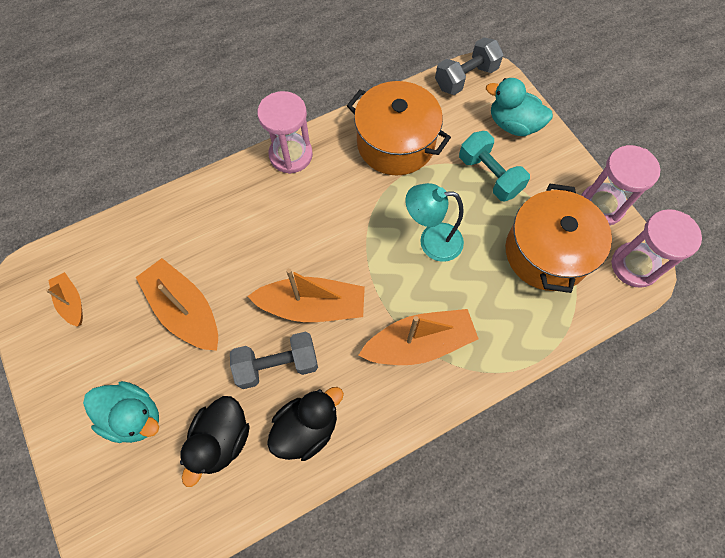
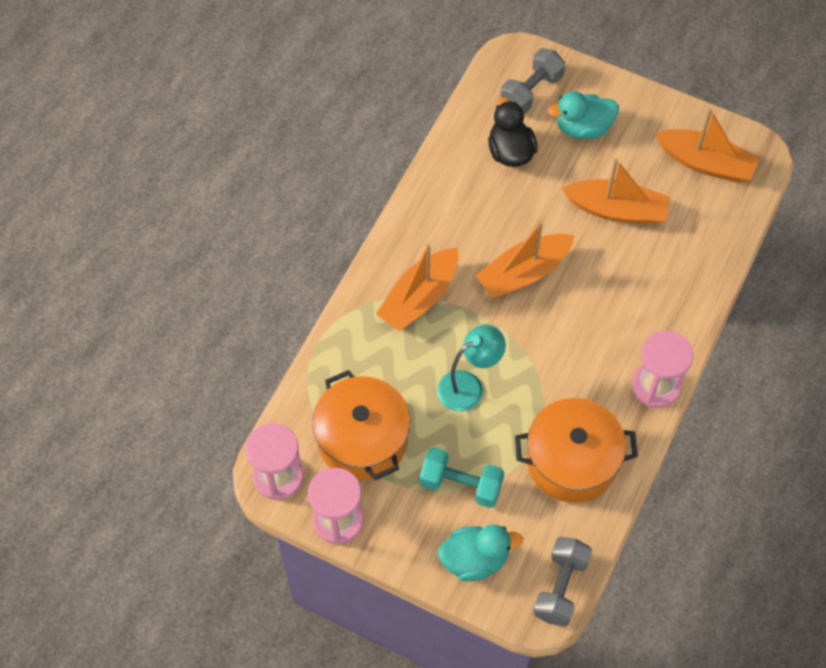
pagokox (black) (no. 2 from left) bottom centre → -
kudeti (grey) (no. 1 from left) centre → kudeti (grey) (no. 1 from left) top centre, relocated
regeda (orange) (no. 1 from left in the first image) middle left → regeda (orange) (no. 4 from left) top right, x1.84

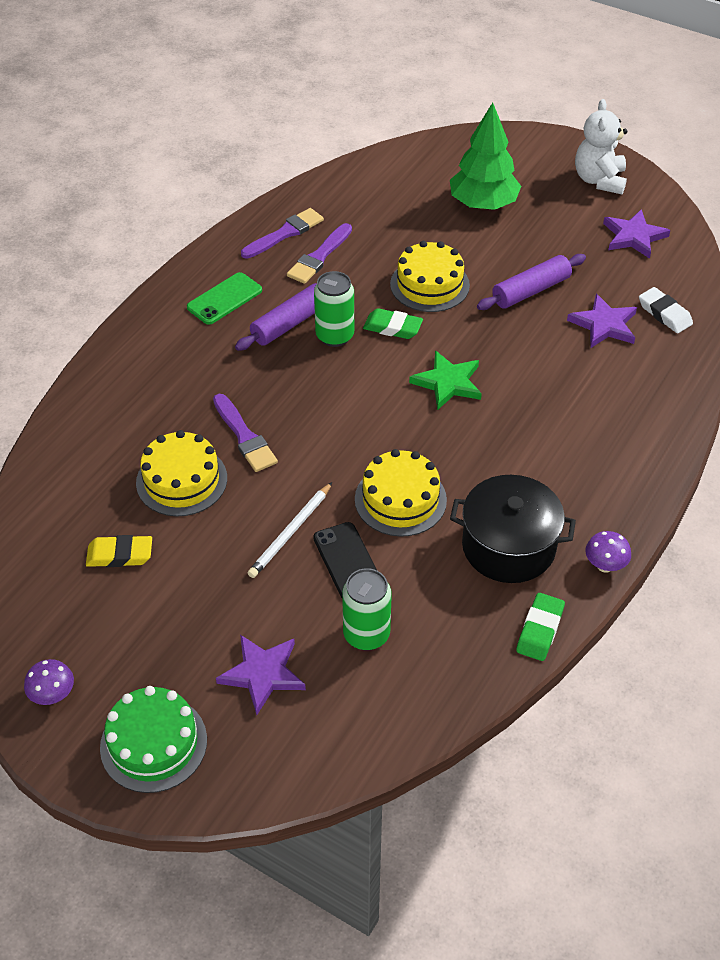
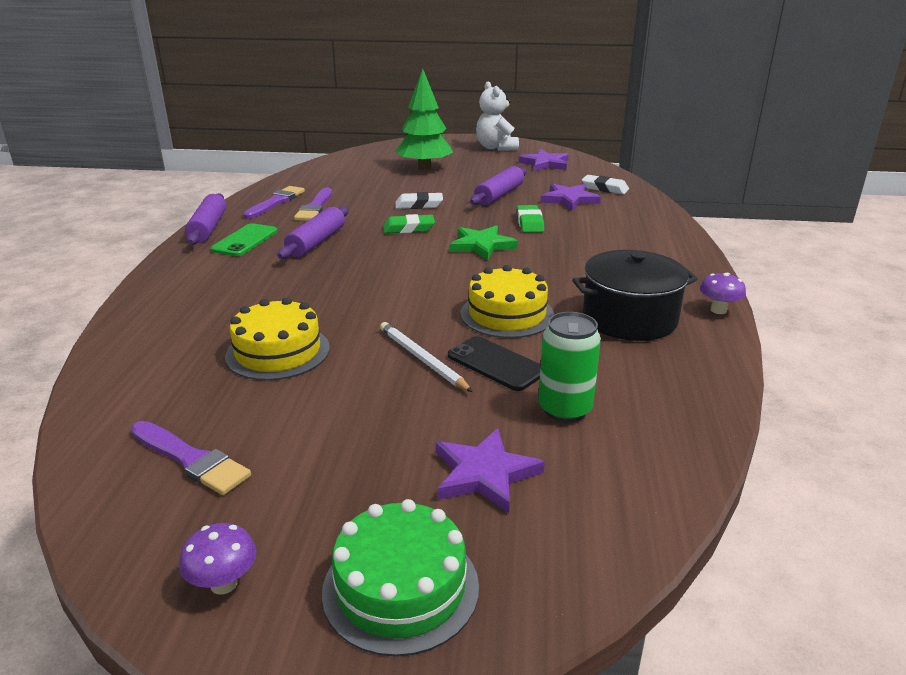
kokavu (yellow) middle left → -
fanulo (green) (no. 1 from left) top centre → -
- → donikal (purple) (no. 1 from left) top left
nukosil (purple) (no. 1 from left) centre → nukosil (purple) (no. 1 from left) bottom left, relocated
kokavu (green) (no. 2 from left) middle right → kokavu (green) (no. 2 from left) top centre, relocated
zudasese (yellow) (no. 3 from left) top centre → kokavu (white) (no. 1 from left) top centre
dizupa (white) centre, 135 degrees clockwise

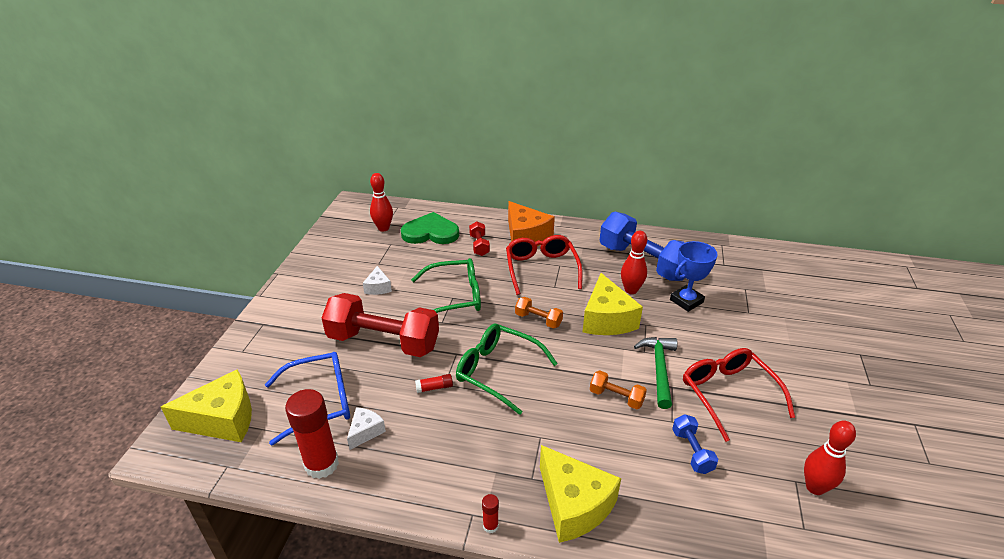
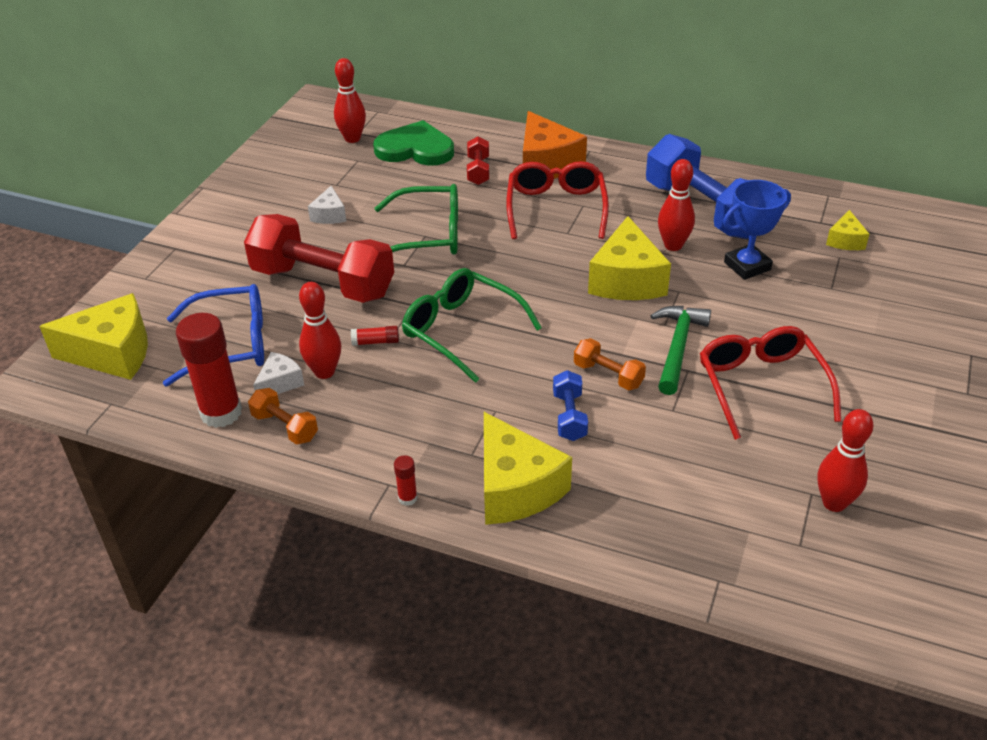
- → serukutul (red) (no. 1 from left) middle left
- → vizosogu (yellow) (no. 4 from left) top right
kudeti (orange) (no. 1 from left) centre → kudeti (orange) (no. 1 from left) middle left, relocated
kudeti (blue) (no. 2 from left in the first image) bottom right → kudeti (blue) (no. 1 from left) centre, relocated

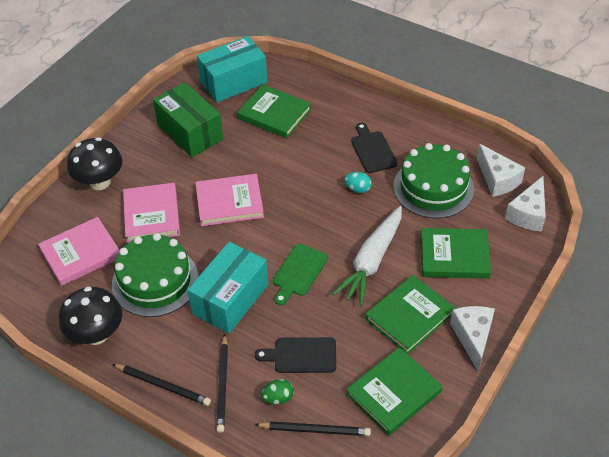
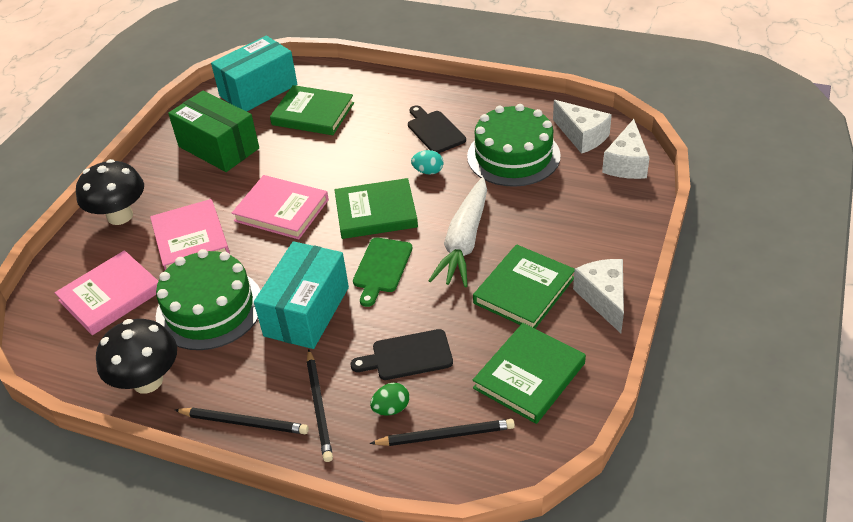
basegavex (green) (no. 4 from left in the first image) middle right → basegavex (green) (no. 2 from left) centre, relocated
basegavex (pink) (no. 3 from left) centre → basegavex (pink) (no. 3 from left) middle left, 45 degrees clockwise

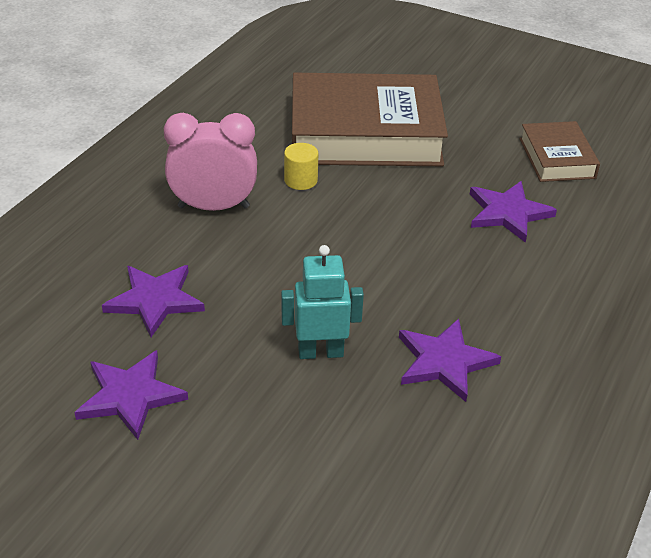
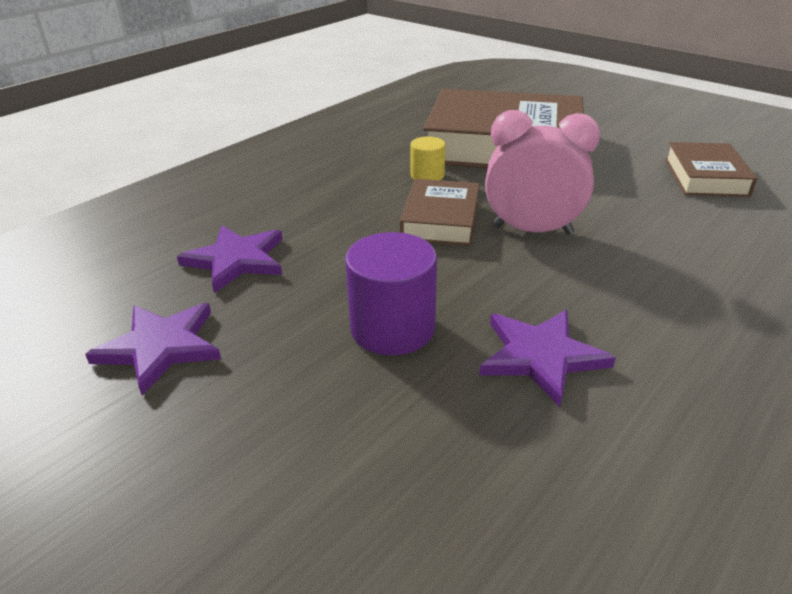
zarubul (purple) (no. 4 from left) middle right → -
- → basegavex (brown) (no. 1 from left) centre
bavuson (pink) top left → bavuson (pink) top right, relocated
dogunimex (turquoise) centre → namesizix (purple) centre

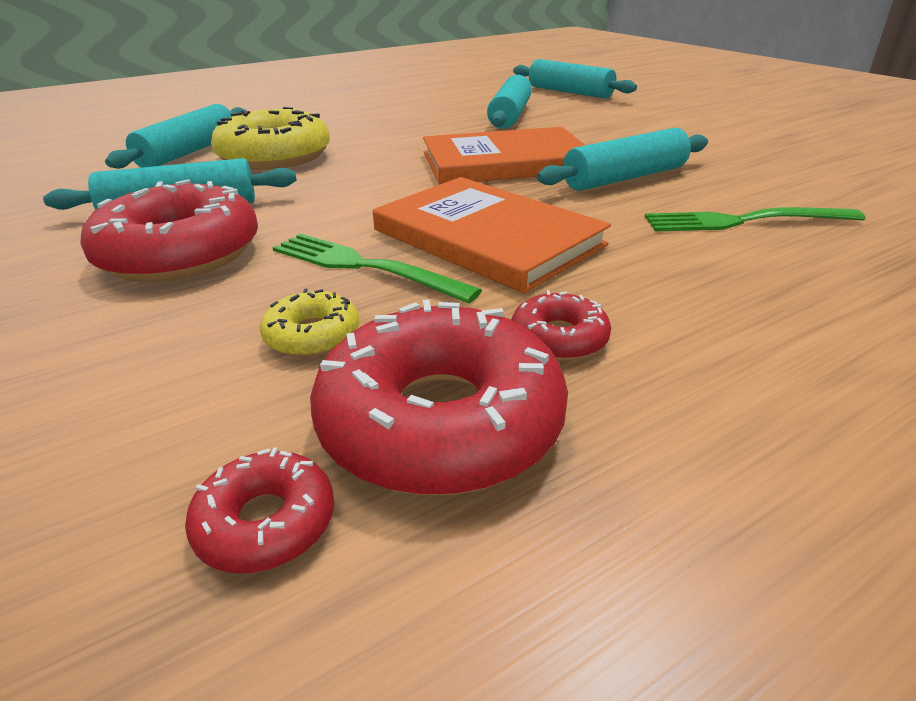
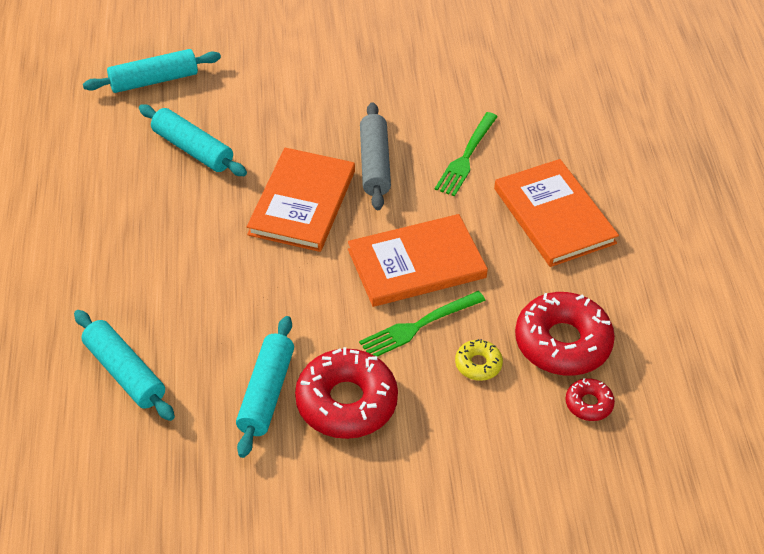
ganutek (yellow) (no. 1 from left) top left → -
ganutek (red) (no. 4 from left) centre → -
- → basegavex (orange) (no. 3 from left) middle right
donikal (turquoise) (no. 5 from left) top right → donikal (grey) top centre

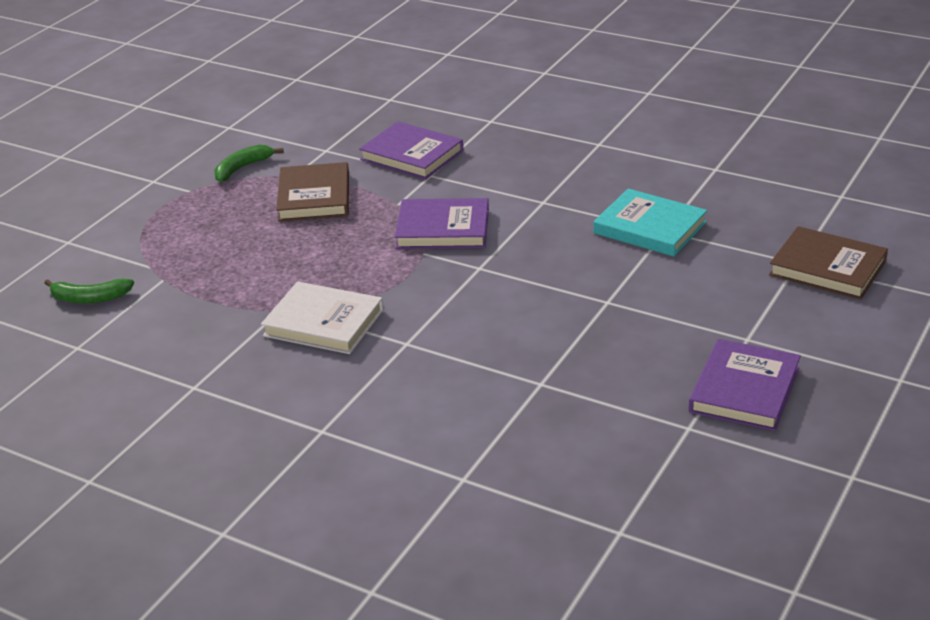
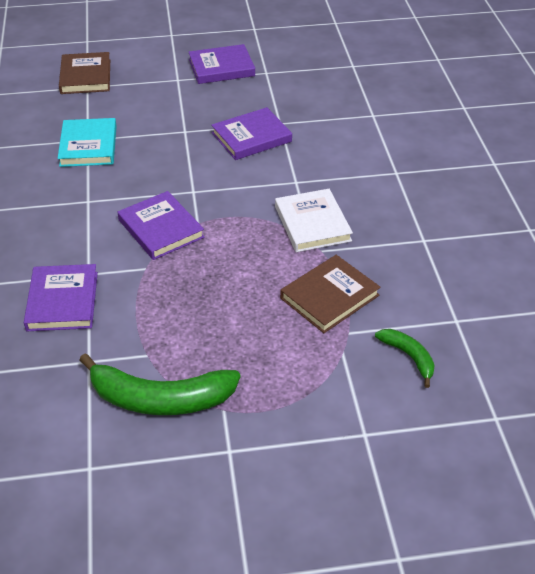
- → basegavex (purple) (no. 4 from left) top centre
basegavex (brown) (no. 1 from left in the first image) top centre → basegavex (brown) (no. 2 from left) centre, relocated
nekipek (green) (no. 2 from left in the first image) top left → nekipek (green) (no. 1 from left) bottom left, x1.92

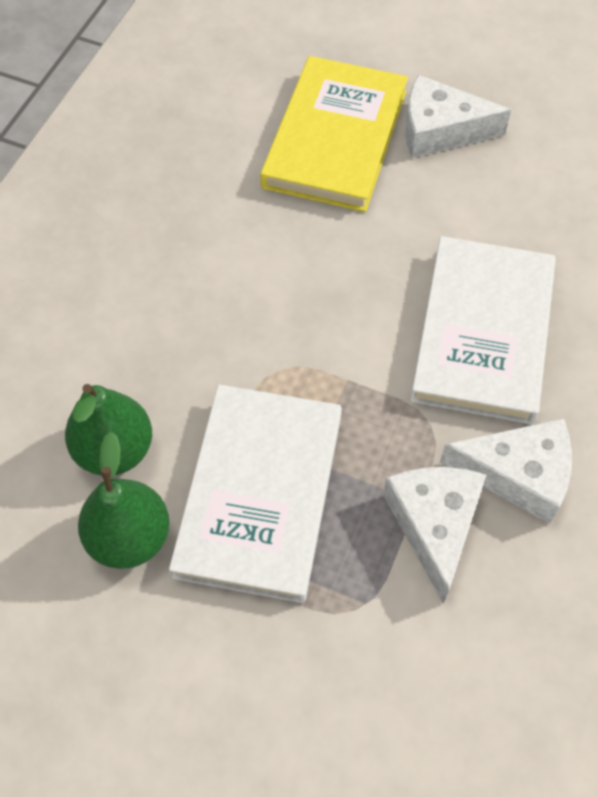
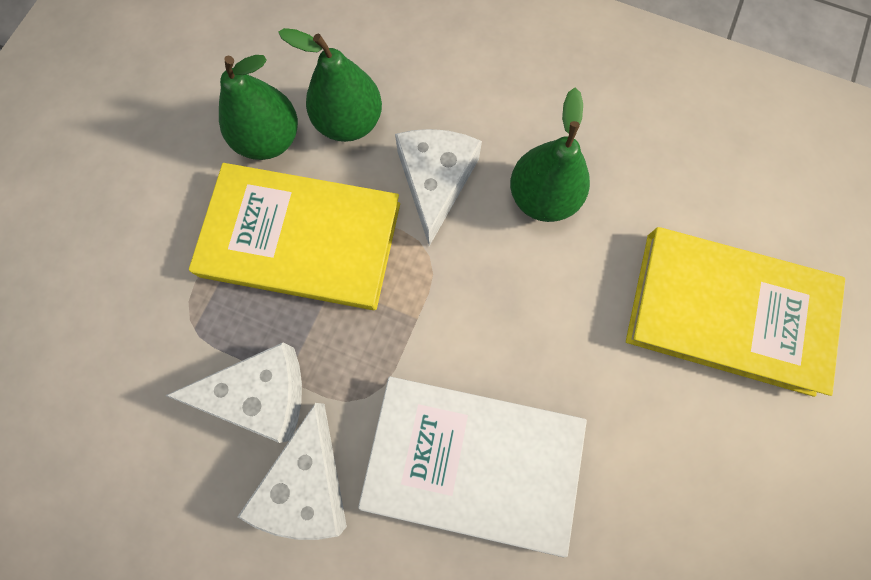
- → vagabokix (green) (no. 3 from left) top centre
vizosogu (white) (no. 2 from left in the first image) top right → vizosogu (white) (no. 3 from left) top centre, relocated
basegavex (white) (no. 1 from left) centre → basegavex (yellow) (no. 1 from left) centre

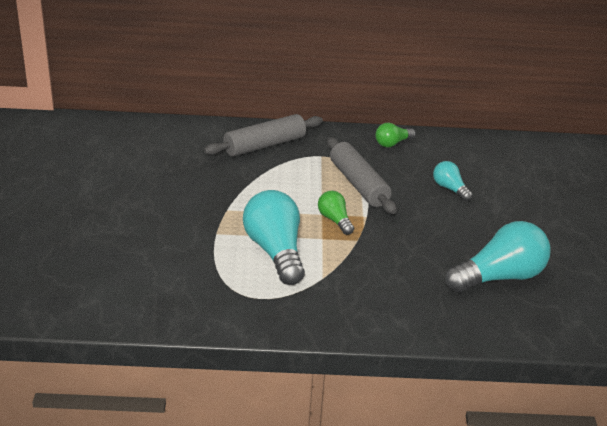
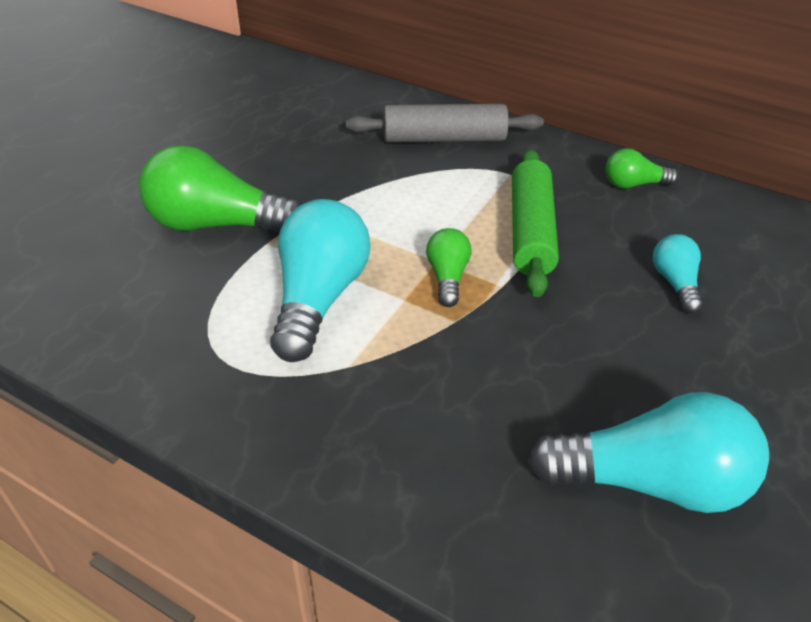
- → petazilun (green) (no. 1 from left) top left
donikal (grey) (no. 2 from left) centre → donikal (green) centre

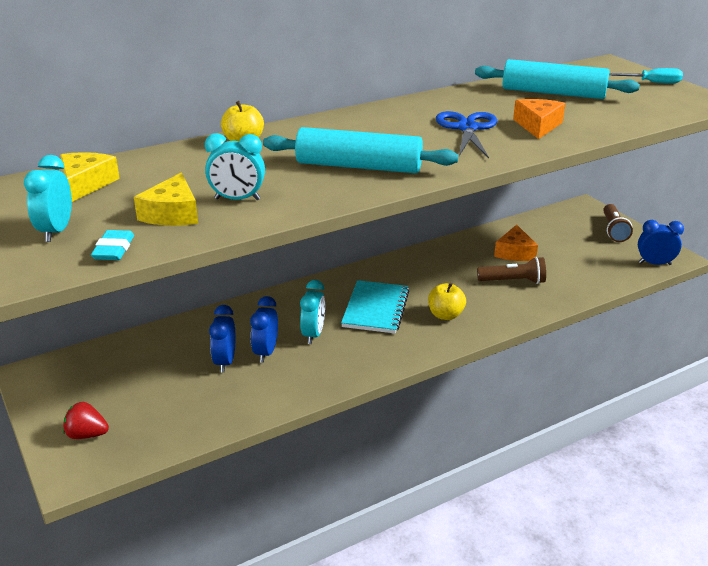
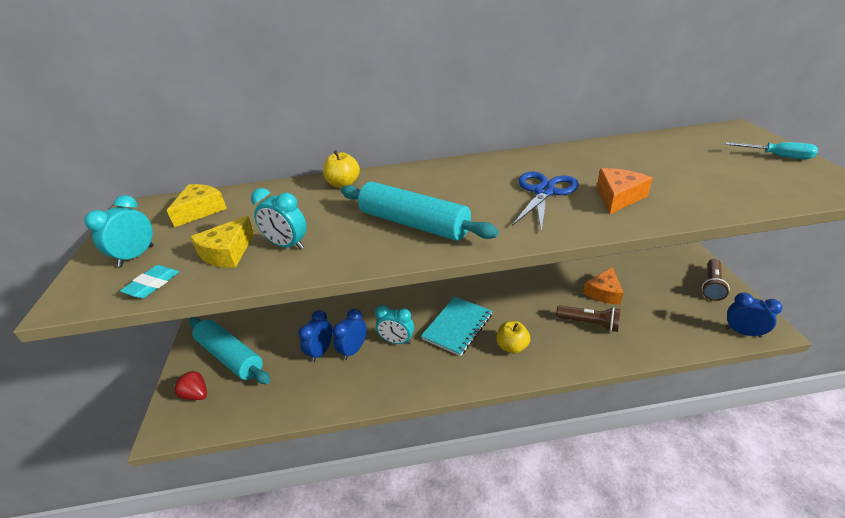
donikal (turquoise) (no. 2 from left in the first image) top right → donikal (turquoise) (no. 1 from left) bottom left, relocated
bavuson (turquoise) (no. 3 from left) centre, 75 degrees clockwise

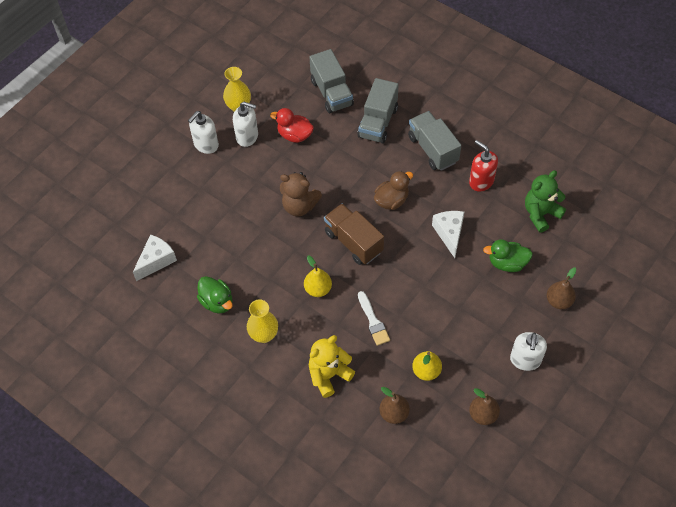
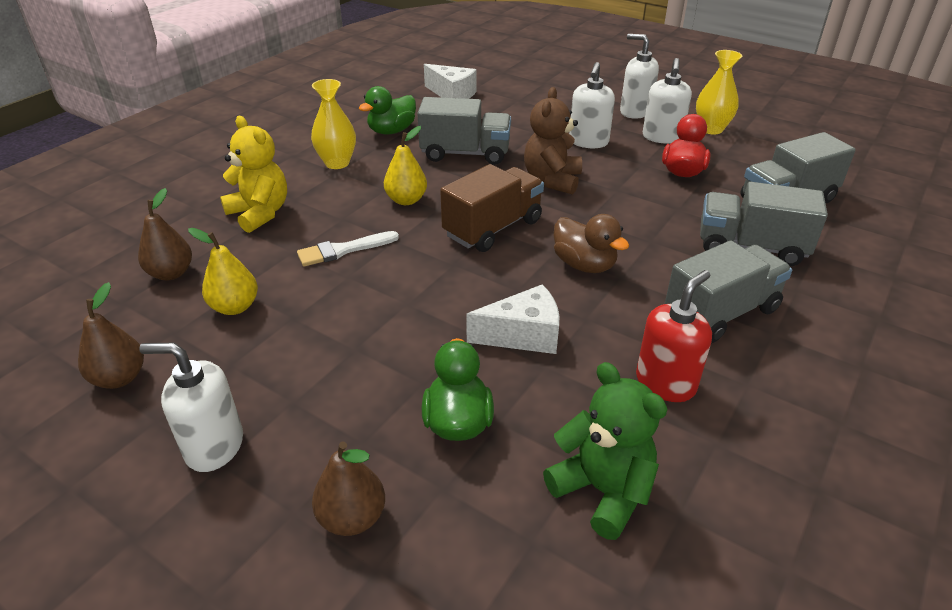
- → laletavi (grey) (no. 1 from left) top centre
- → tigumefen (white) (no. 2 from left) top centre

